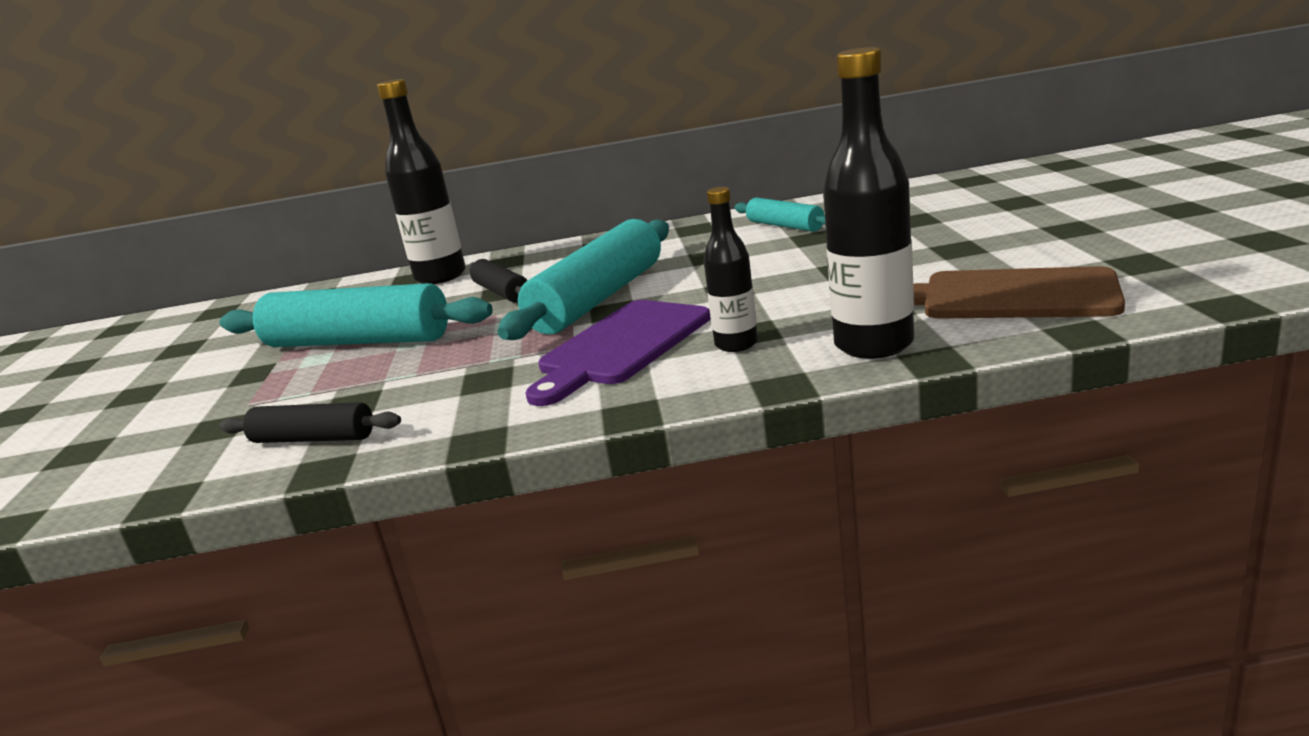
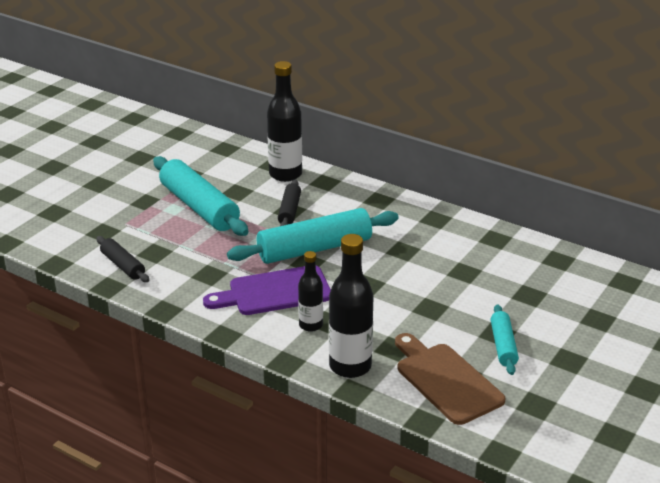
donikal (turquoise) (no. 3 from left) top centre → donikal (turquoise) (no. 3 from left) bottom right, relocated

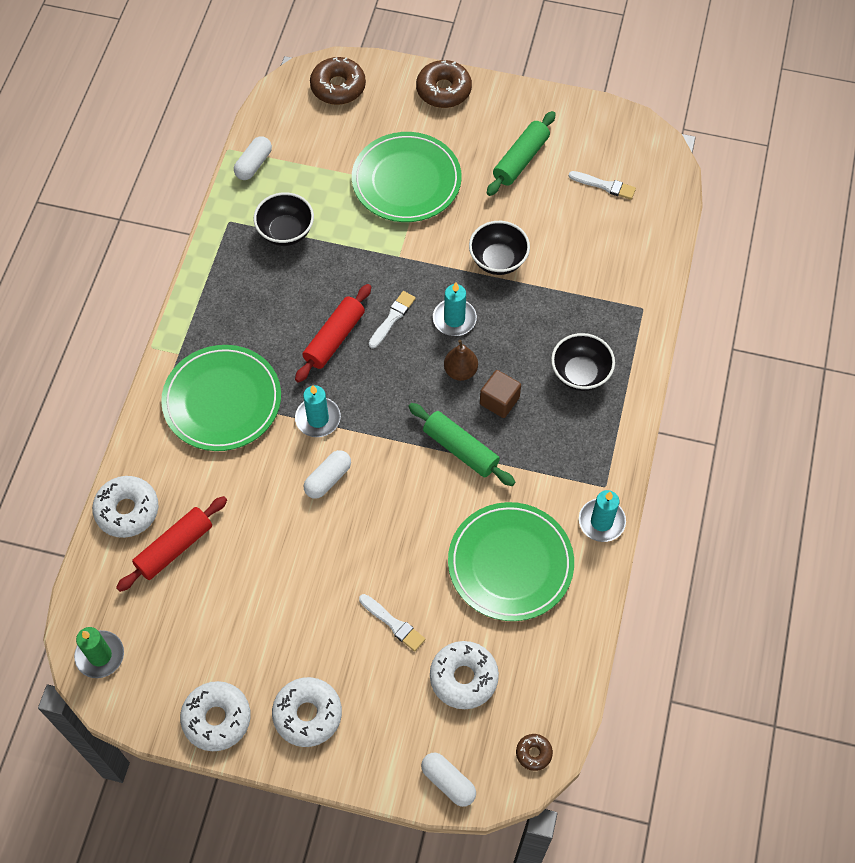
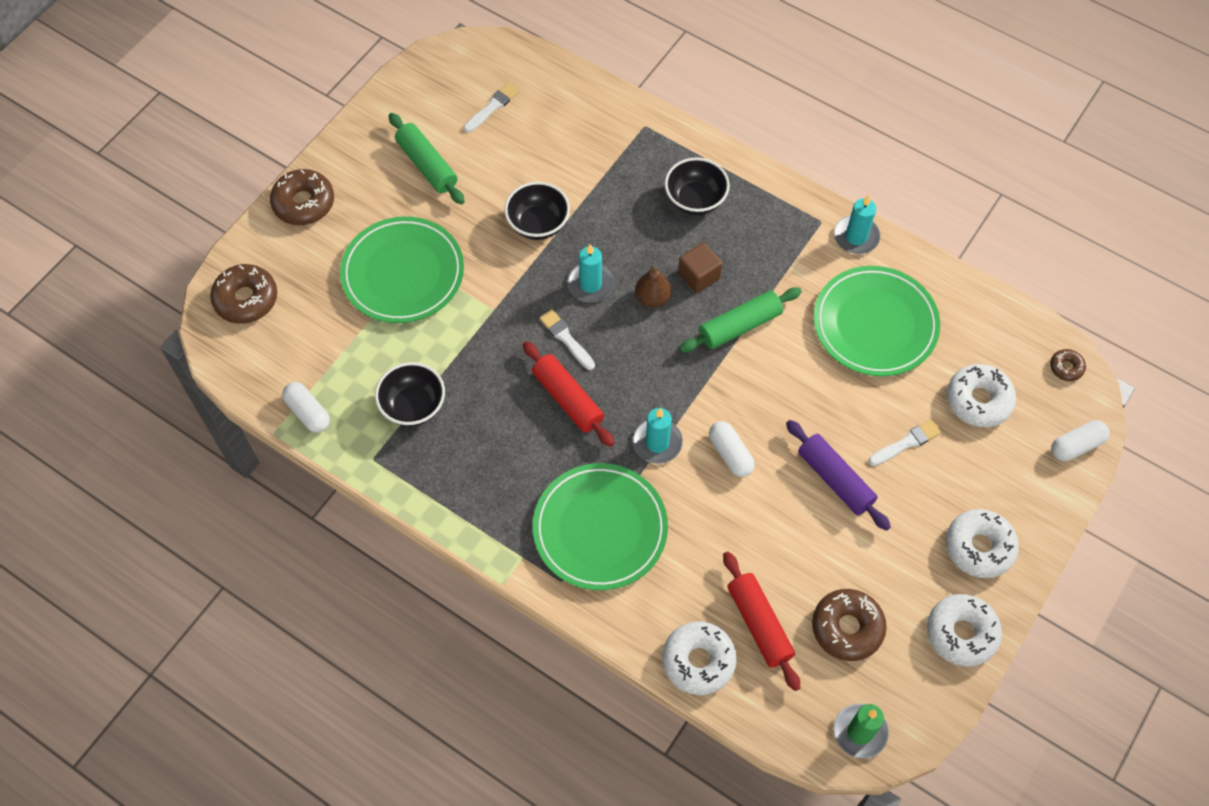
- → donikal (purple) middle right
- → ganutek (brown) (no. 3 from left) bottom right

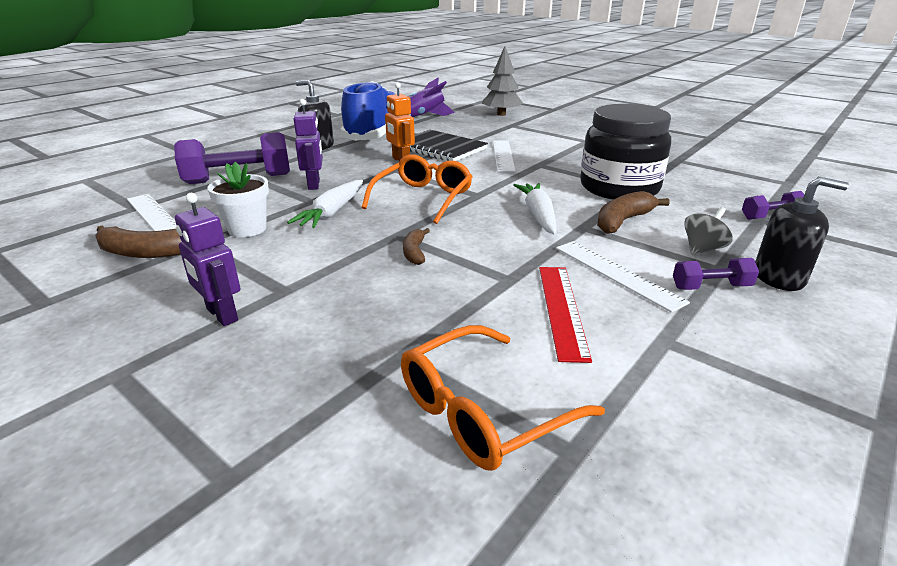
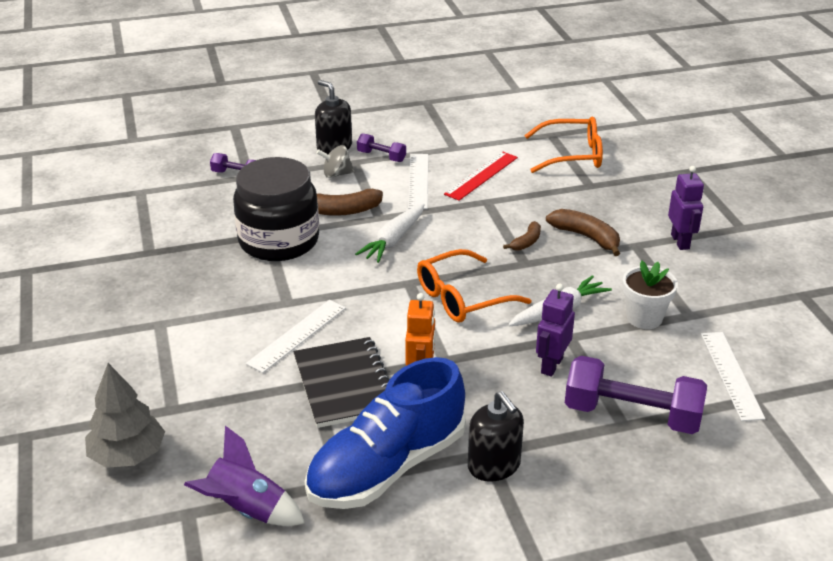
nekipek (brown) (no. 1 from left in the first image) middle left → nekipek (brown) (no. 3 from left) middle right, relocated

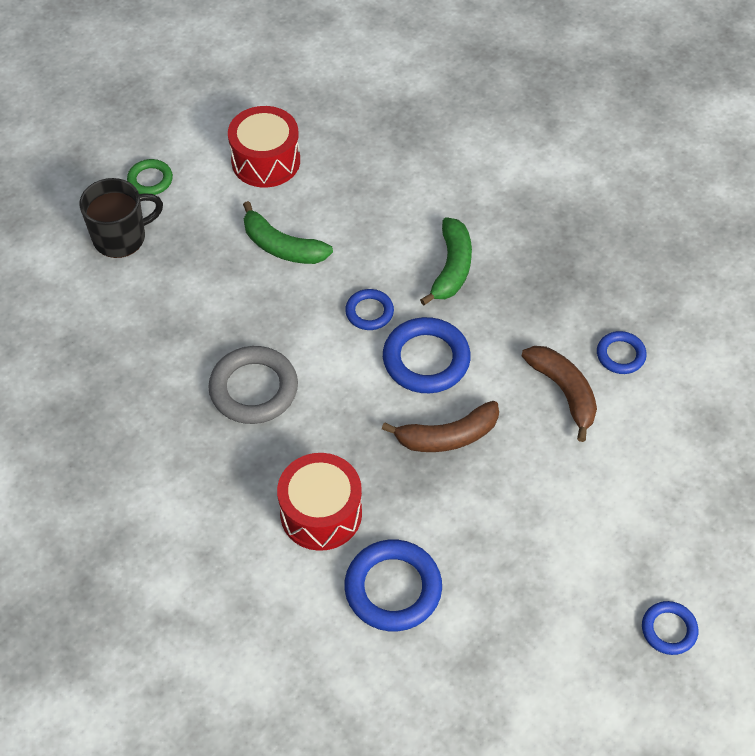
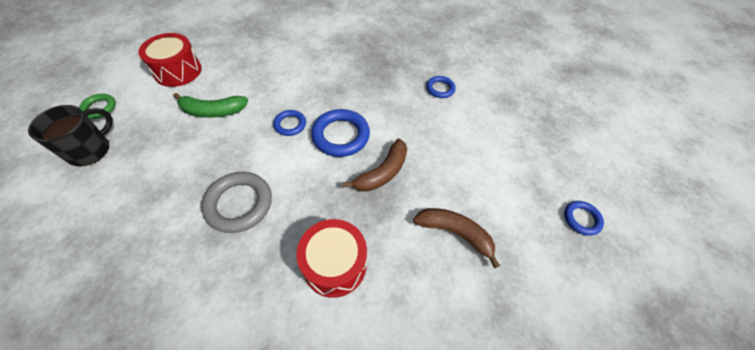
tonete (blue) (no. 2 from left) bottom centre → -
nekipek (green) (no. 2 from left) centre → -
nekipek (brown) (no. 2 from left) middle right → nekipek (brown) (no. 2 from left) bottom centre, relocated

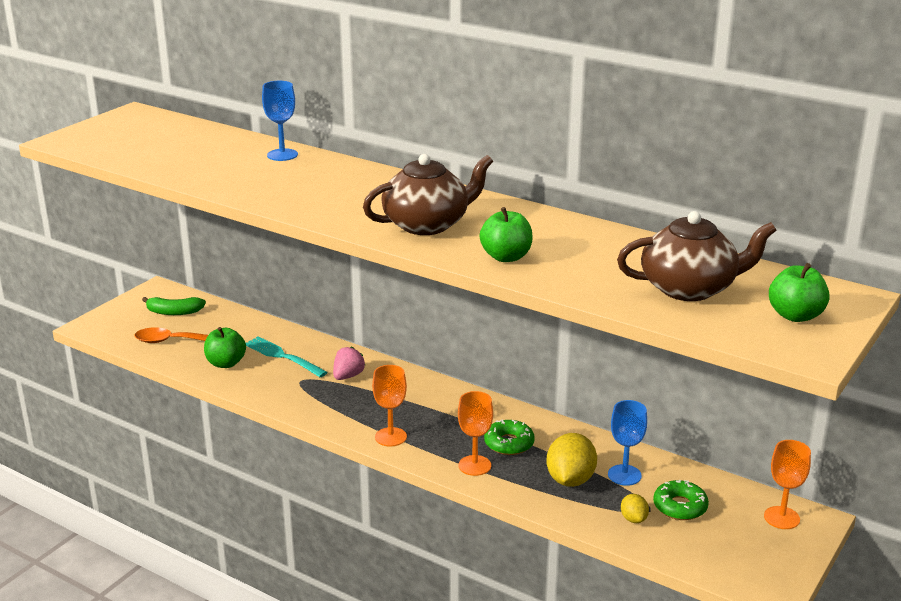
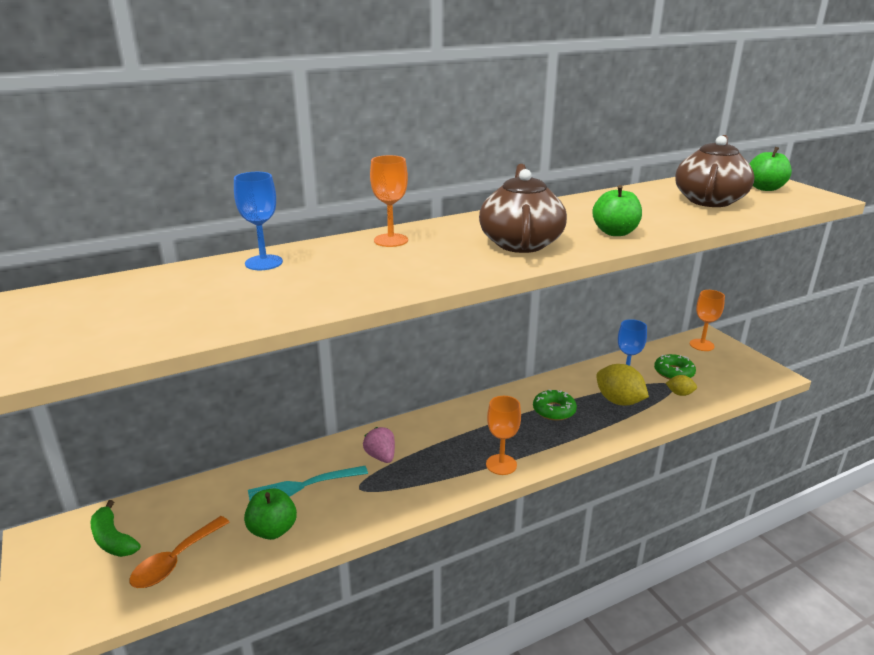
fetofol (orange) (no. 2 from left in the first image) bottom centre → fetofol (orange) (no. 1 from left) top centre, relocated
nekipek (green) middle left → nekipek (green) bottom left, 105 degrees clockwise

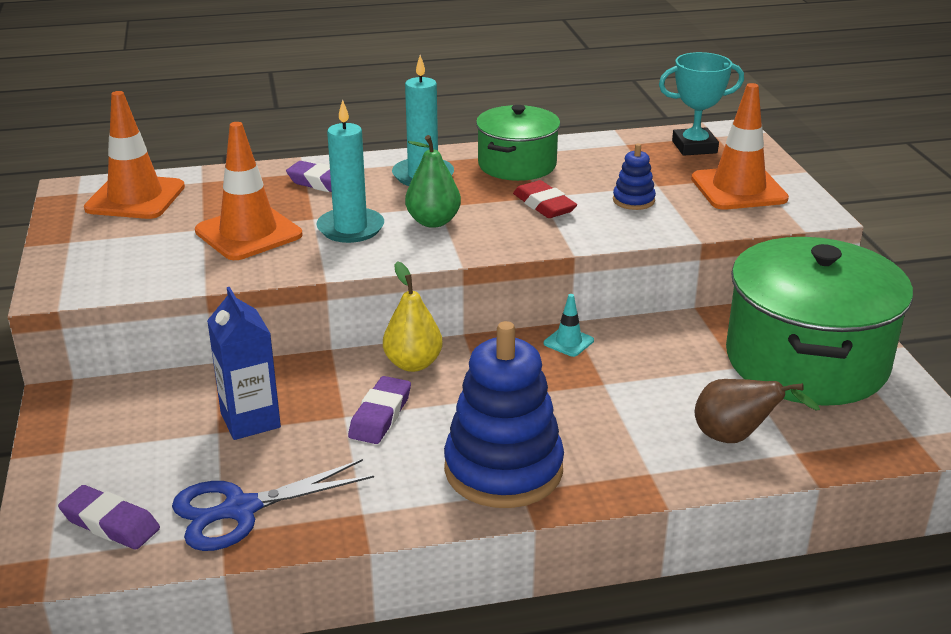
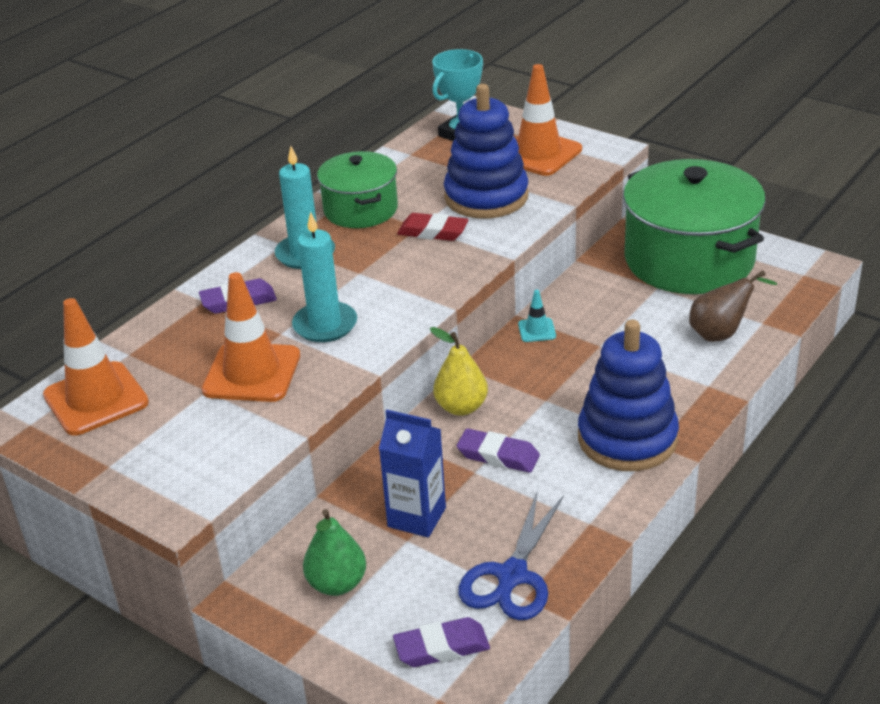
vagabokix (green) top centre → vagabokix (green) bottom centre, relocated
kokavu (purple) (no. 3 from left) centre, 45 degrees counterclockwise
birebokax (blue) (no. 2 from left in the first image) top right → birebokax (blue) (no. 1 from left) top centre, x2.24

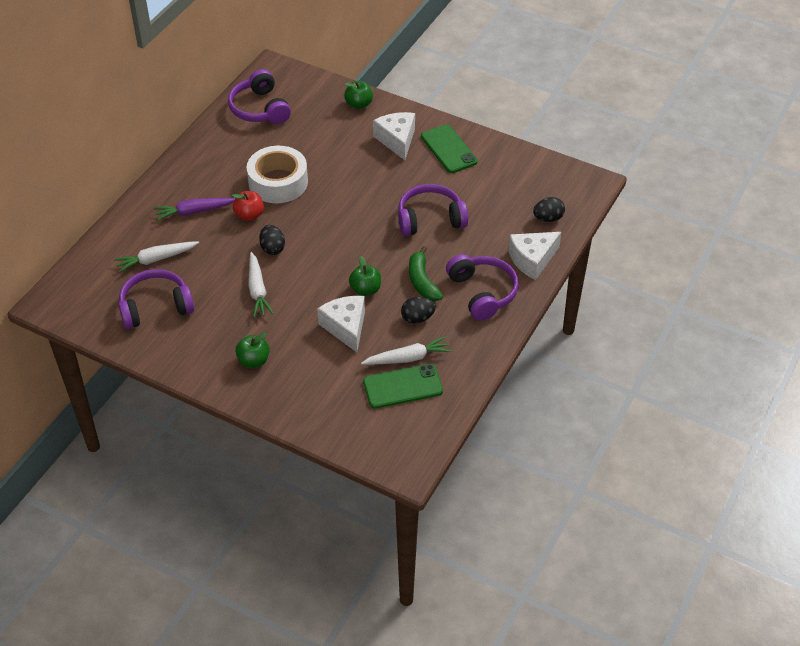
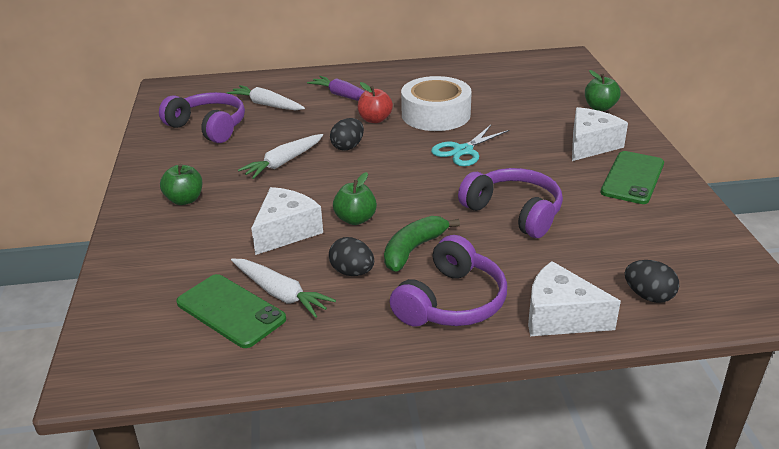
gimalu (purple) (no. 2 from left) top left → -
- → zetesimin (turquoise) top centre

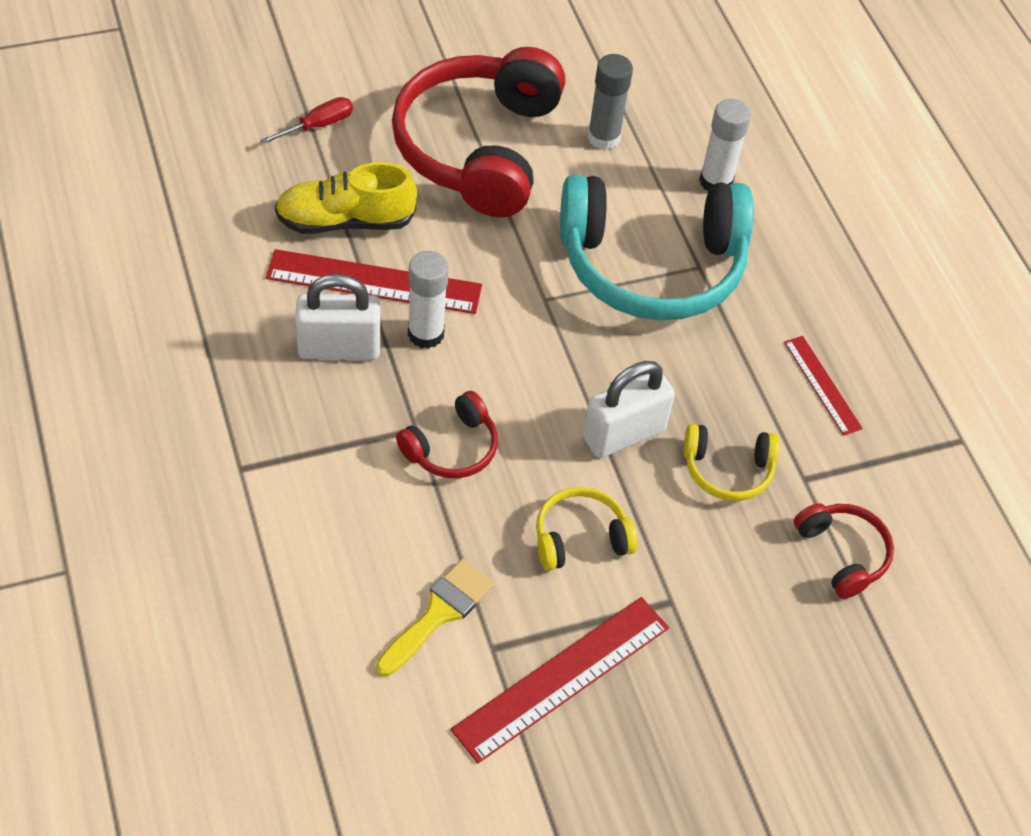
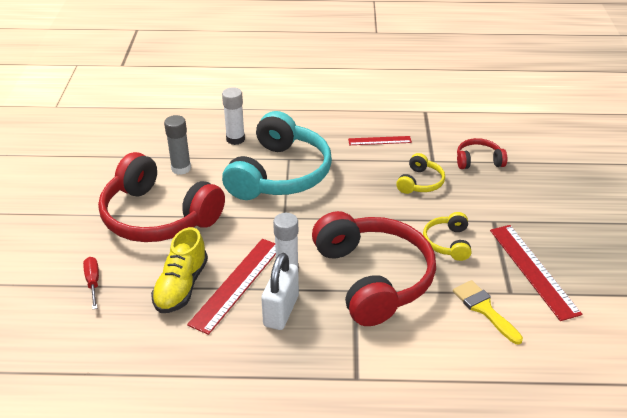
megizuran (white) (no. 2 from left) centre → -
gimalu (red) (no. 1 from left in the first image) centre → gimalu (red) (no. 2 from left) centre, x2.20

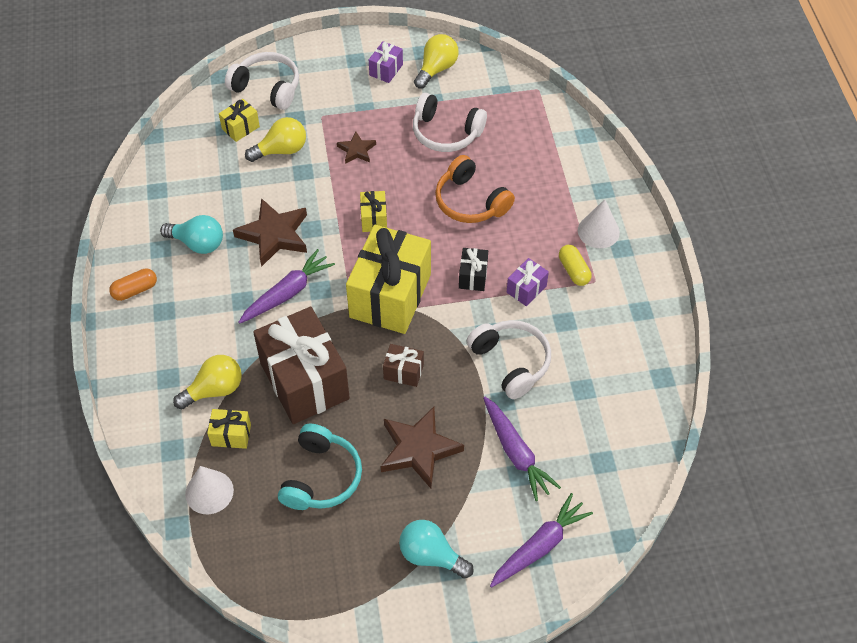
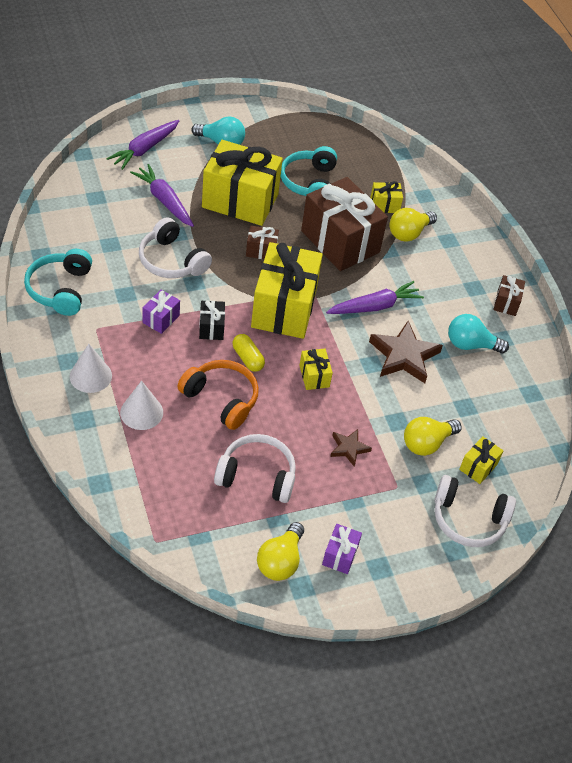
- → gimalu (turquoise) (no. 1 from left) middle left
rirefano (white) (no. 1 from left in the first image) bottom left → rirefano (white) (no. 2 from left) middle left, relocated
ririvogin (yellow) middle right → ririvogin (yellow) centre, relocated
ririvogin (orange) middle left → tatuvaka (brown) (no. 3 from left) middle right
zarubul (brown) (no. 3 from left) bottom centre → tatuvaka (yellow) (no. 1 from left) top centre
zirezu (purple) (no. 1 from left in the first image) centre → zirezu (purple) (no. 3 from left) centre, 150 degrees counterclockwise

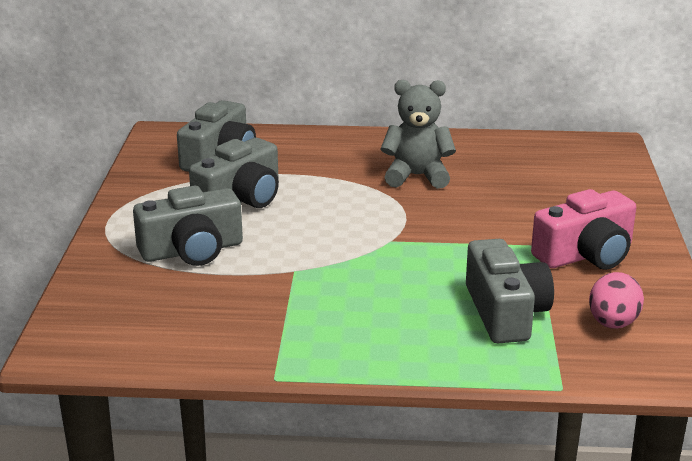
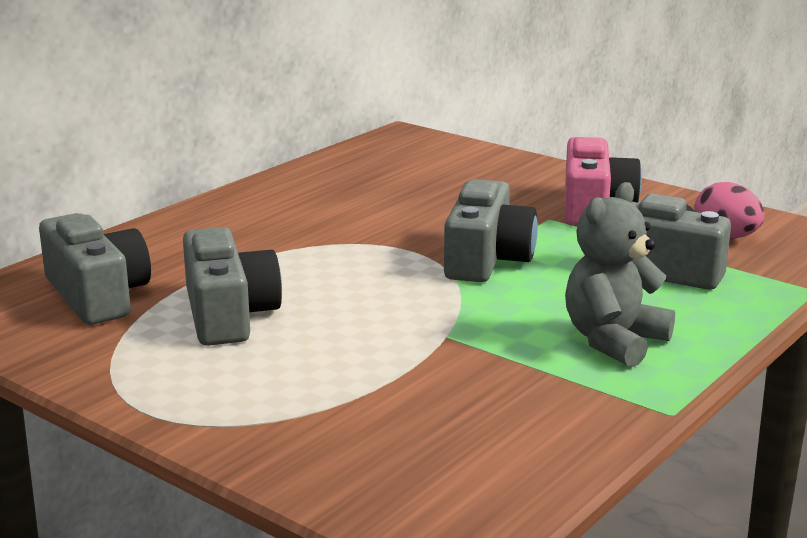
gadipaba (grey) (no. 1 from left in the first image) middle left → gadipaba (grey) (no. 3 from left) centre, relocated
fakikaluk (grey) top centre → fakikaluk (grey) middle right, relocated

